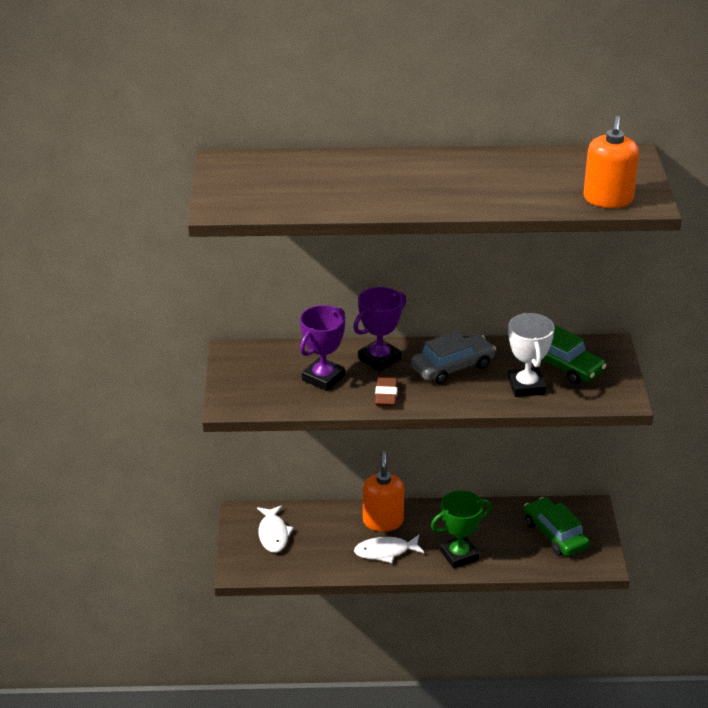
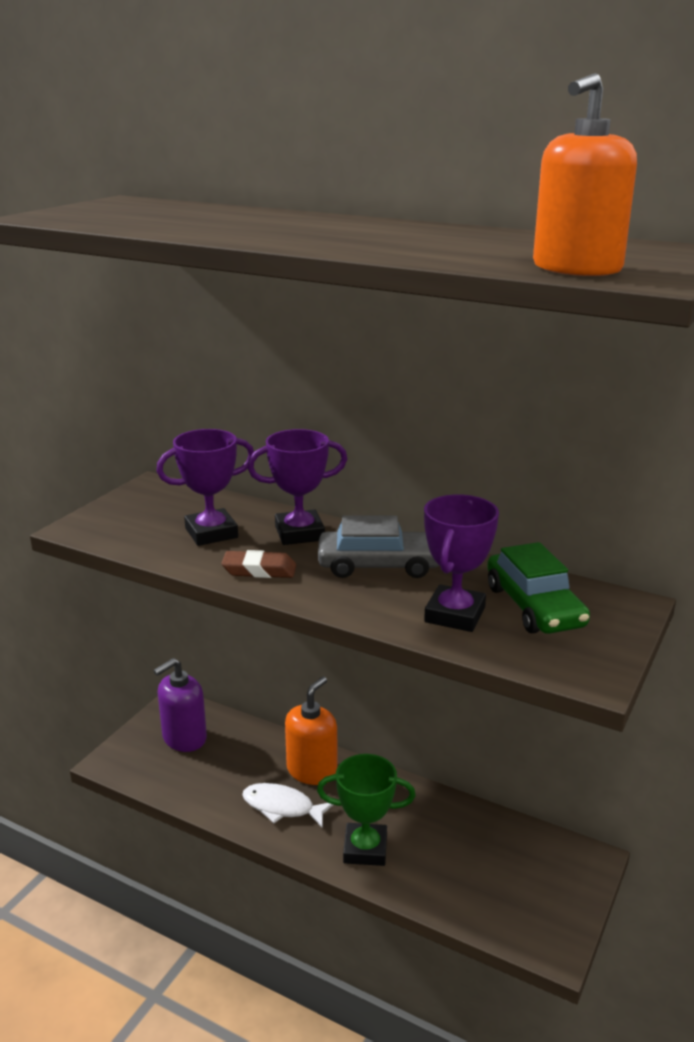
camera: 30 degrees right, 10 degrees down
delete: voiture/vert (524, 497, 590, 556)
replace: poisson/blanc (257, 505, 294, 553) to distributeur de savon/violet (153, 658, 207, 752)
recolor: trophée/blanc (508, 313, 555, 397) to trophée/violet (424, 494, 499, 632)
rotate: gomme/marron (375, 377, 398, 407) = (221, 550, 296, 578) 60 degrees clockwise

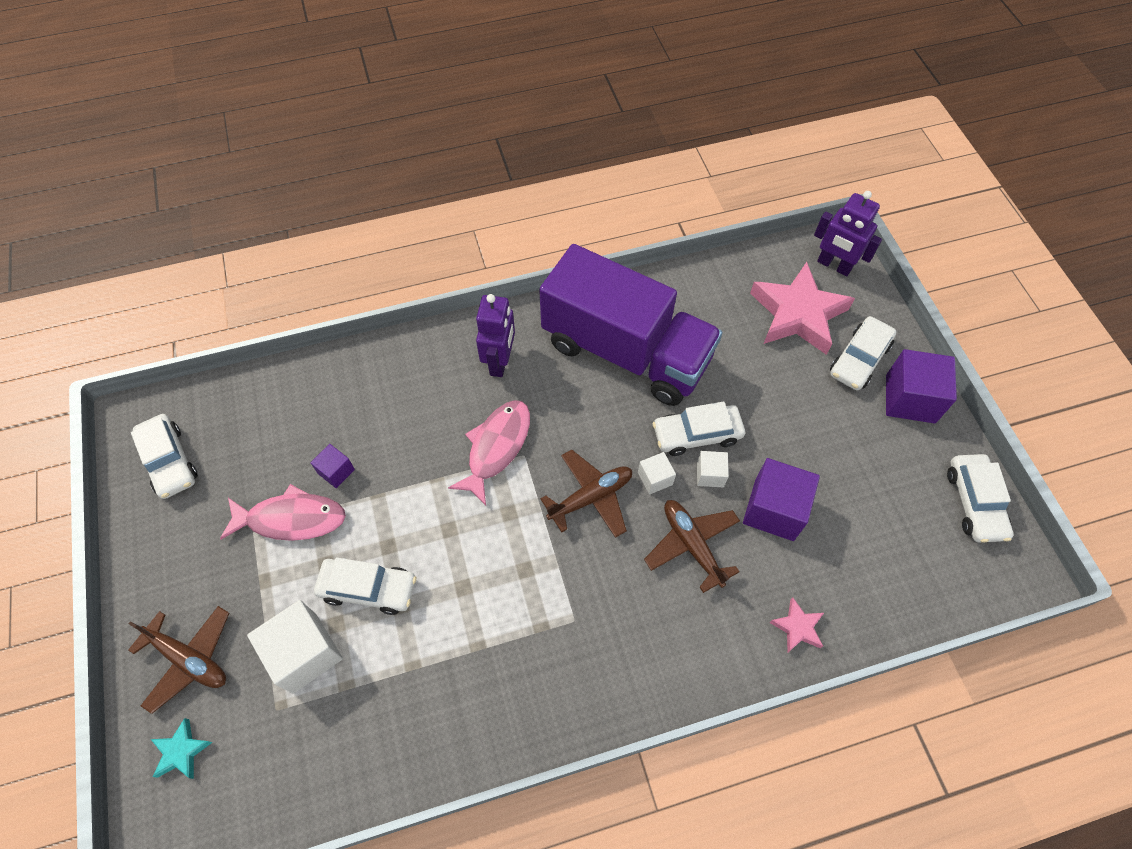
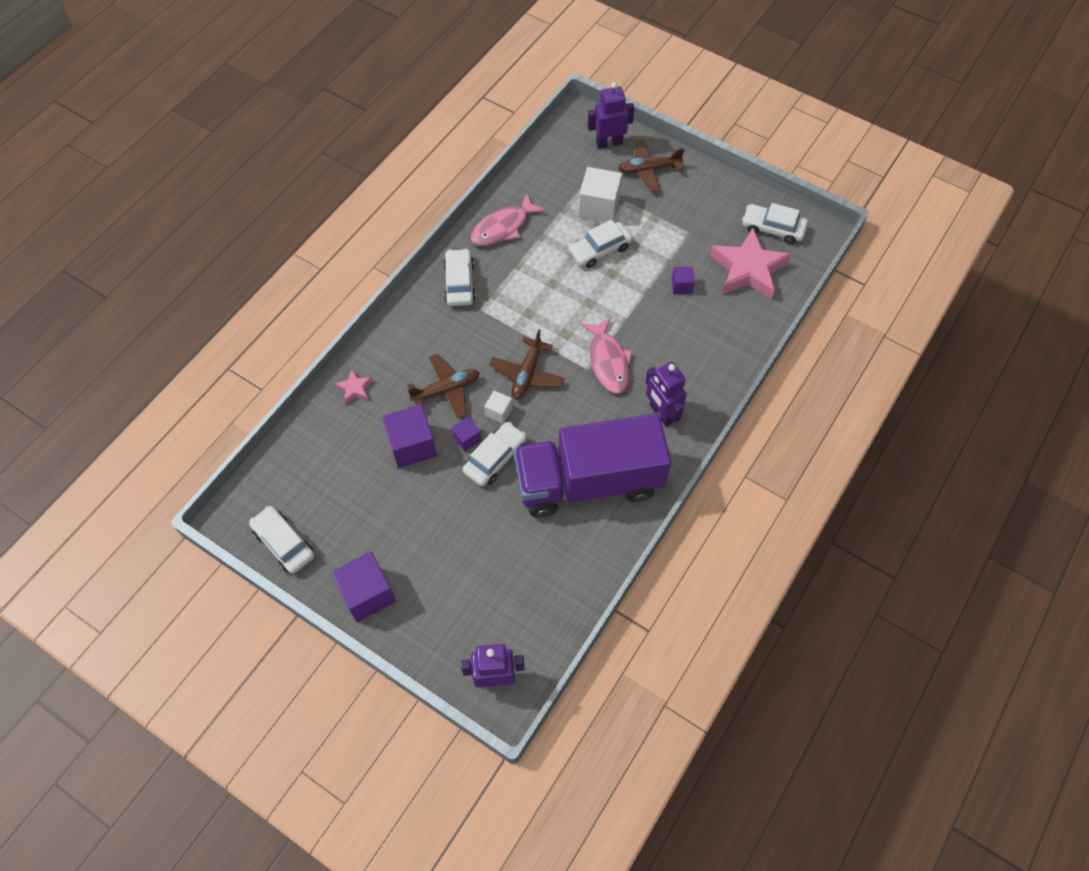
camera: 140 degrees right, 0 degrees up
move: poisson/rose (220, 484, 346, 541) to (471, 193, 546, 246); étoile/rose (750, 262, 855, 355) to (710, 228, 792, 300); voiture/blanc (830, 316, 897, 390) to (443, 248, 476, 306)
replace: étoile/turquoise (151, 718, 213, 779) to robot/violet (587, 82, 635, 149)
recolor: cube/blanc (697, 451, 729, 487) to cube/violet (451, 417, 482, 451)
rotate: avion/marron (644, 500, 740, 593) = (407, 354, 480, 418) 45 degrees counterclockwise

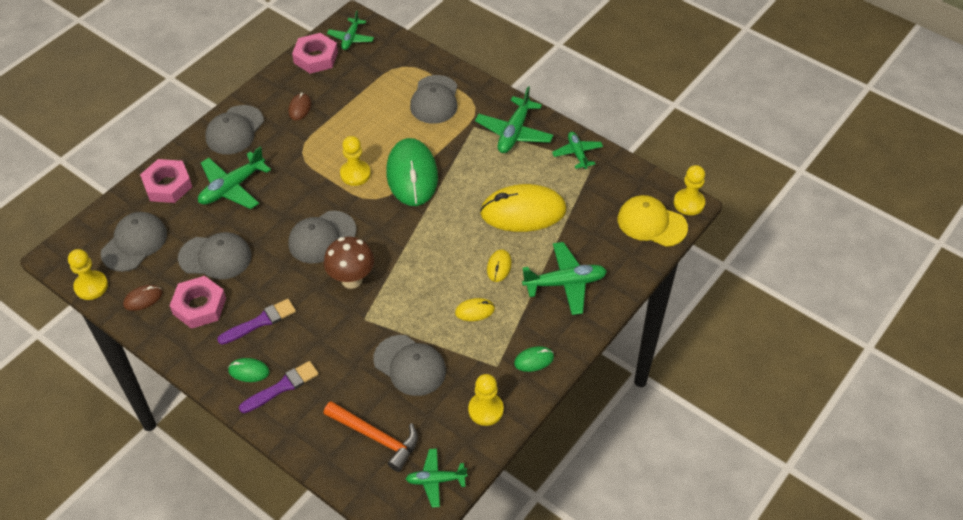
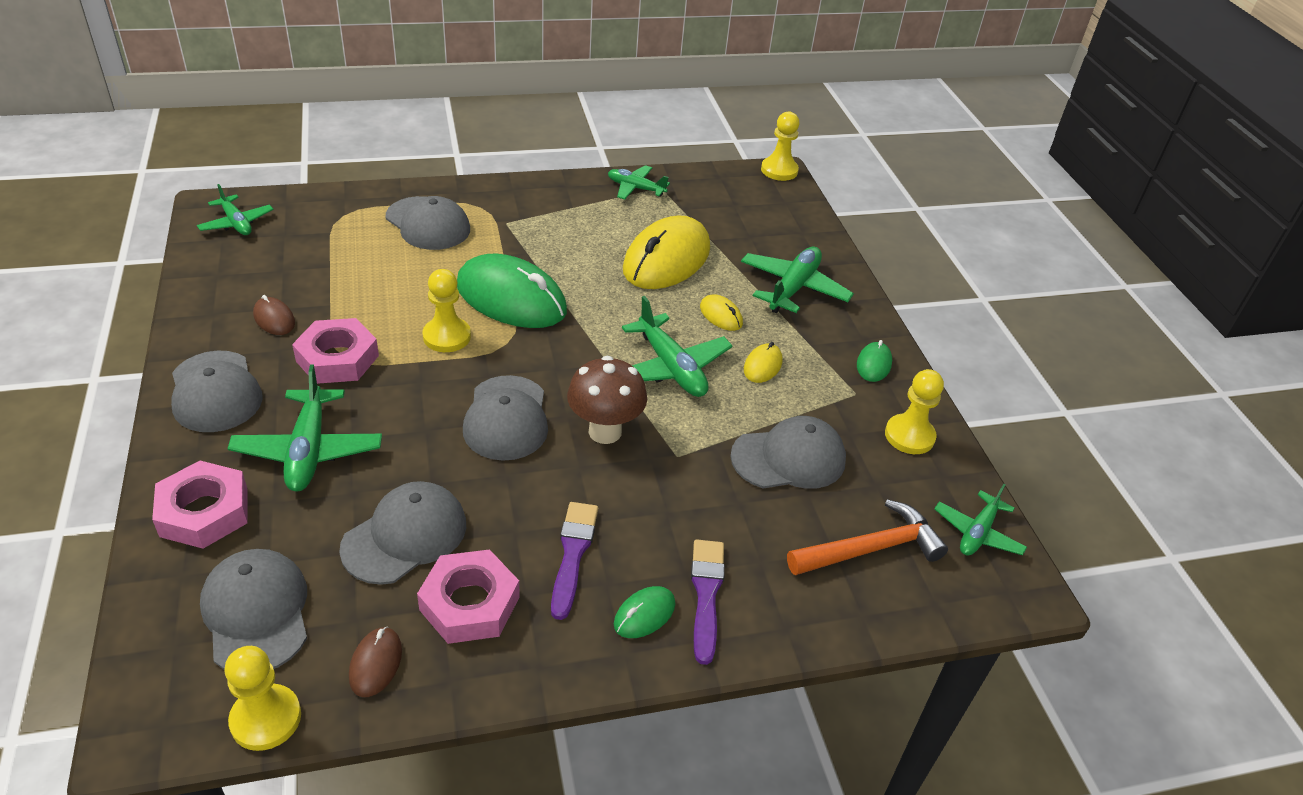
camera: 55 degrees left, 10 degrees down
delete: casquette/jaune (618, 195, 688, 247)
move: écrou/rose (292, 33, 338, 74) to (292, 318, 379, 384); avion/vert (475, 86, 554, 153) to (622, 296, 733, 397)

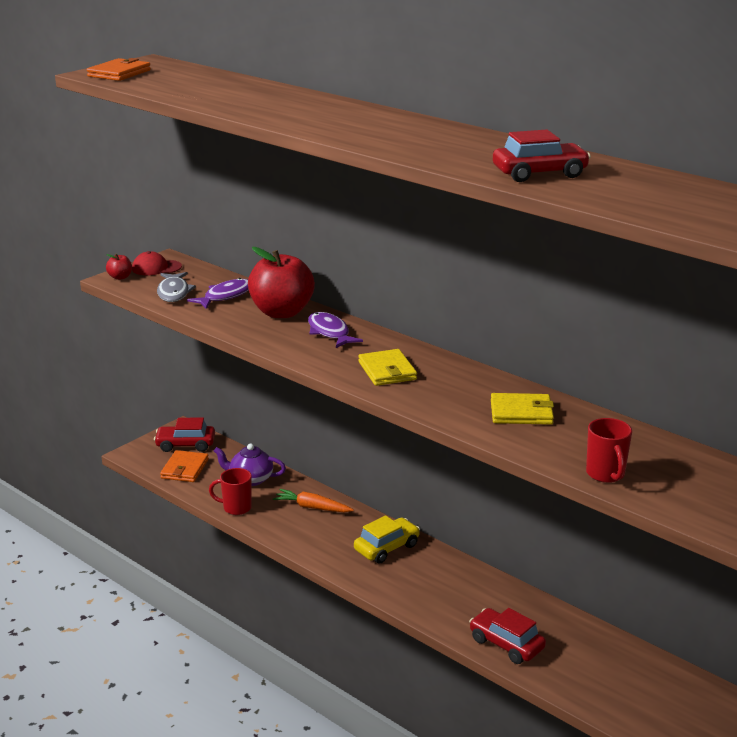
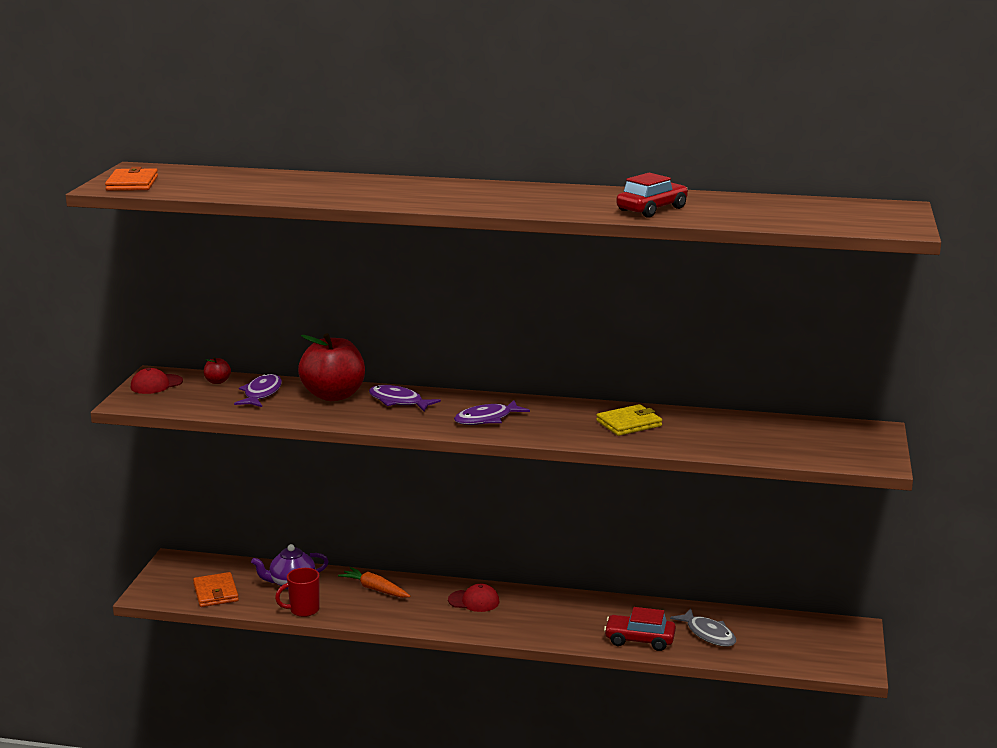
camera: 30 degrees left, 5 degrees down
delete: voiture/rouge (154, 417, 215, 452); tasse/rouge (586, 418, 632, 483)
move: pomme/rouge (106, 253, 132, 280) to (204, 357, 231, 384); poisson/gris (157, 272, 196, 302) to (670, 608, 736, 647)
replace: voiture/jaune (354, 515, 420, 564) to casquette/rouge (448, 584, 499, 612); portefeuille/jaune (358, 349, 417, 386) to poisson/violet (454, 400, 530, 425)
rotate: carotte/orange (273, 489, 354, 512) = (338, 567, 410, 598) 45 degrees clockwise

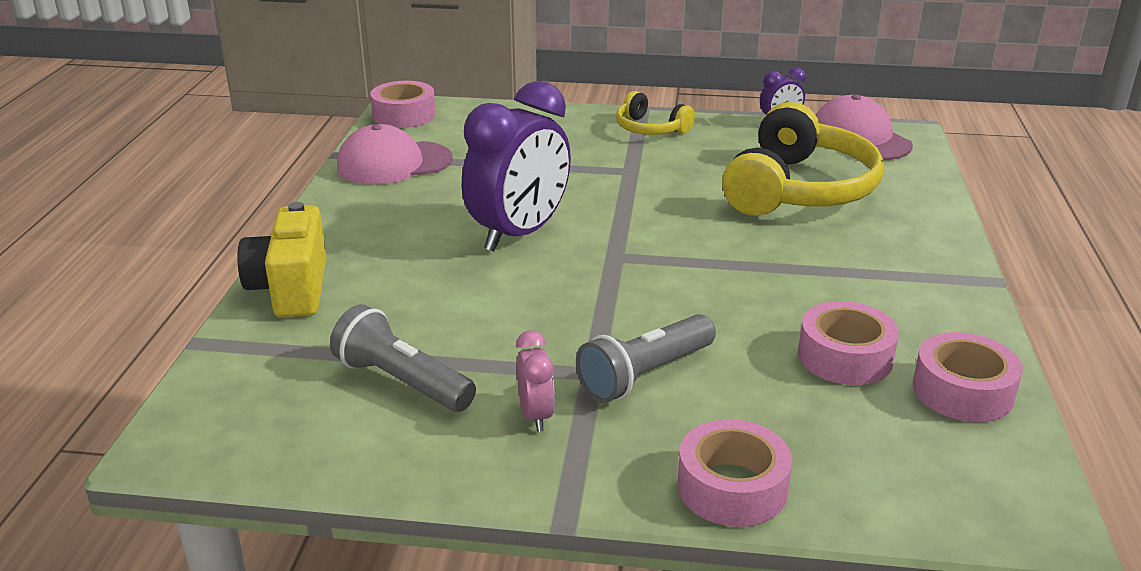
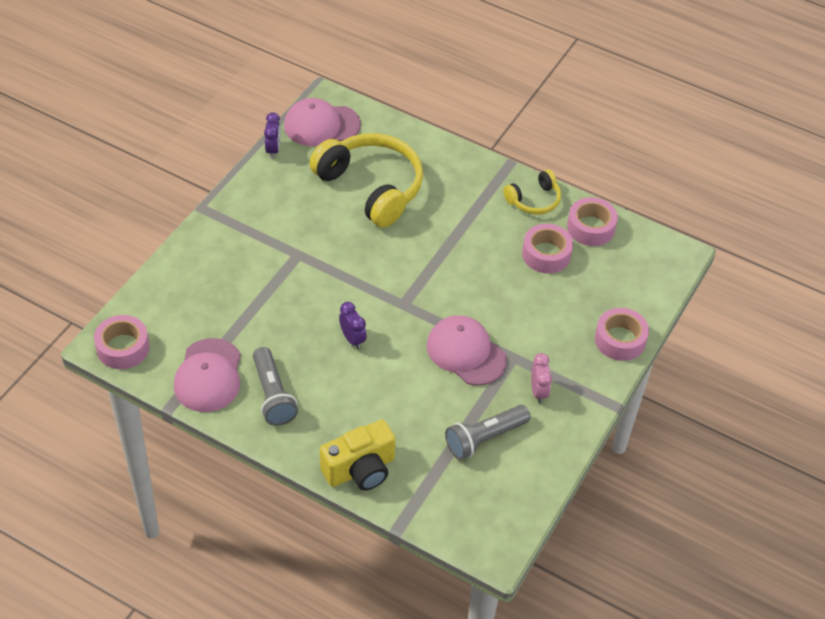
camera: 70 degrees left, 20 degrees up
insert: casquette/rose (427, 315, 507, 386)
move: lampe de poche/gris (576, 314, 716, 403) to (253, 347, 298, 426); casque audio/jaune (616, 91, 695, 135) to (503, 169, 561, 215)
rotate: appareil photo/jaune (237, 202, 326, 317) = (320, 420, 396, 491) 45 degrees counterclockwise; réveil/rose (516, 330, 555, 432) = (531, 353, 552, 404) 75 degrees clockwise
resize: réveil/violet (462, 81, 571, 252) = (339, 302, 367, 349) x0.45

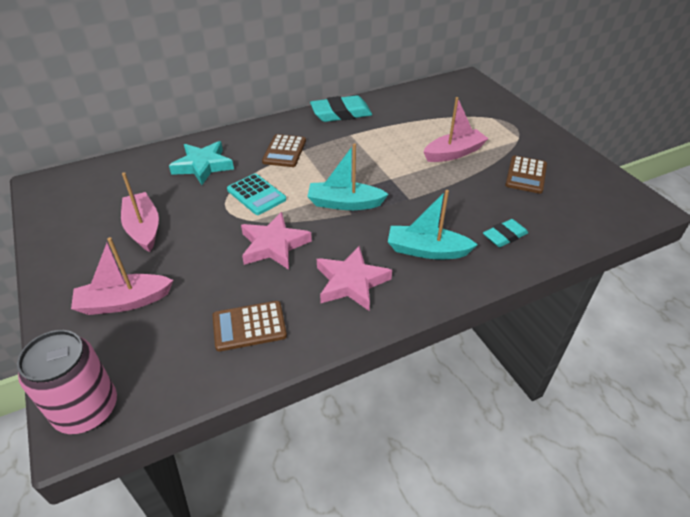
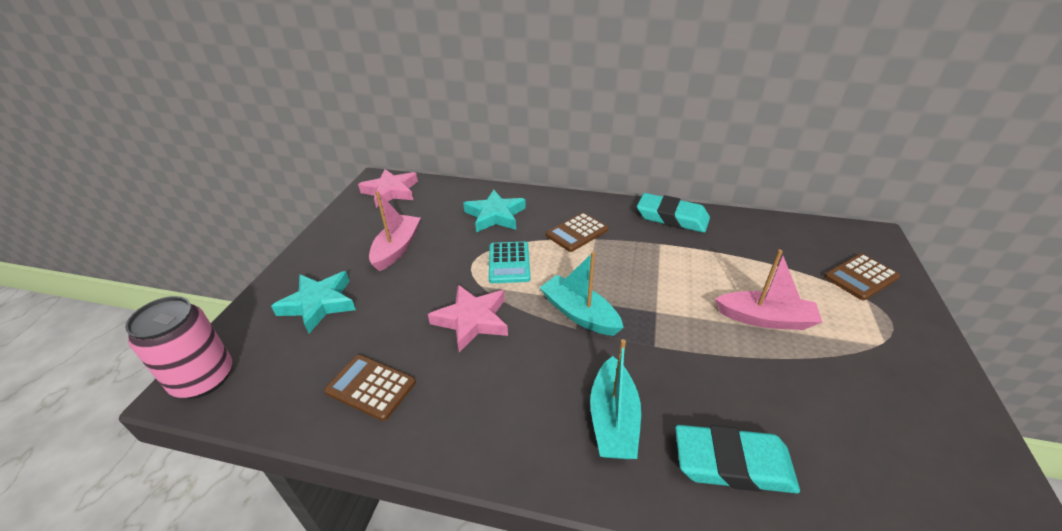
camera: 40 degrees right, 5 degrees down
move: étoile/rose (317, 246, 392, 311) to (358, 169, 418, 208); calculatrice/marron (505, 156, 547, 194) to (824, 254, 900, 300)
replace: bateau/rose (71, 237, 173, 315) to étoile/turquoise (271, 271, 356, 334)
rotate: bateau/turquoise (388, 190, 478, 259) = (590, 339, 641, 459) 135 degrees counterclockwise
resize: gomme/turquoise (483, 219, 528, 247) = (675, 425, 800, 493) x1.65

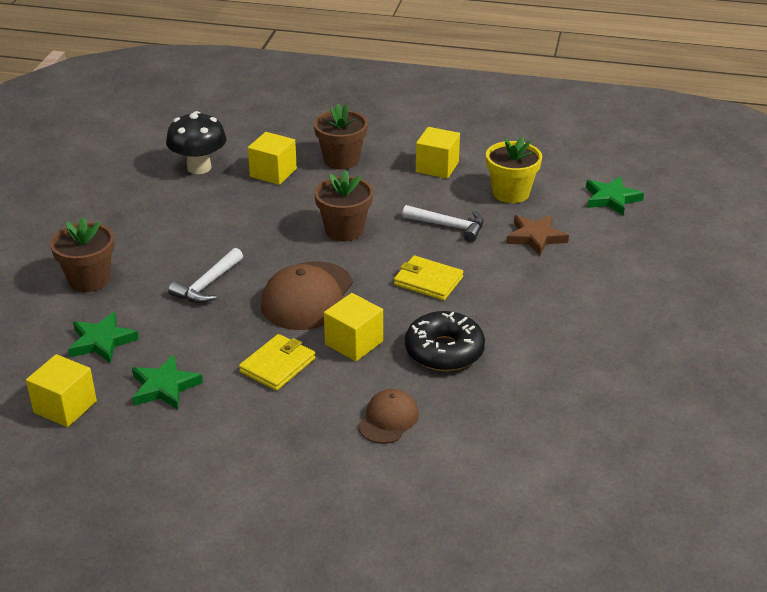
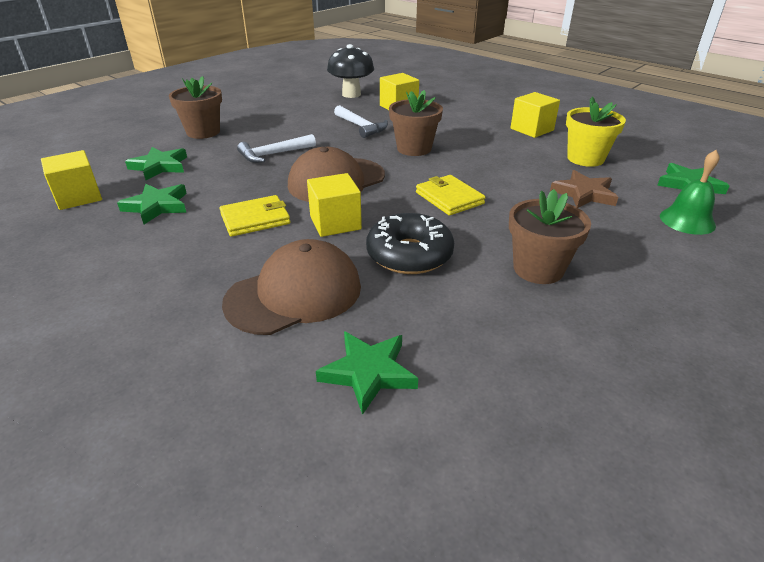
camera: 30 degrees right, 0 degrees up
insert: étoile/vert (316, 331, 418, 415); cloche/vert (660, 150, 720, 235)
move: pot de fleurs/marron (314, 104, 368, 169) to (509, 189, 591, 284); marteau/blanc (402, 205, 484, 242) to (334, 105, 388, 138)
resize: casquette/marron (358, 389, 419, 444) = (222, 239, 361, 335) x1.75

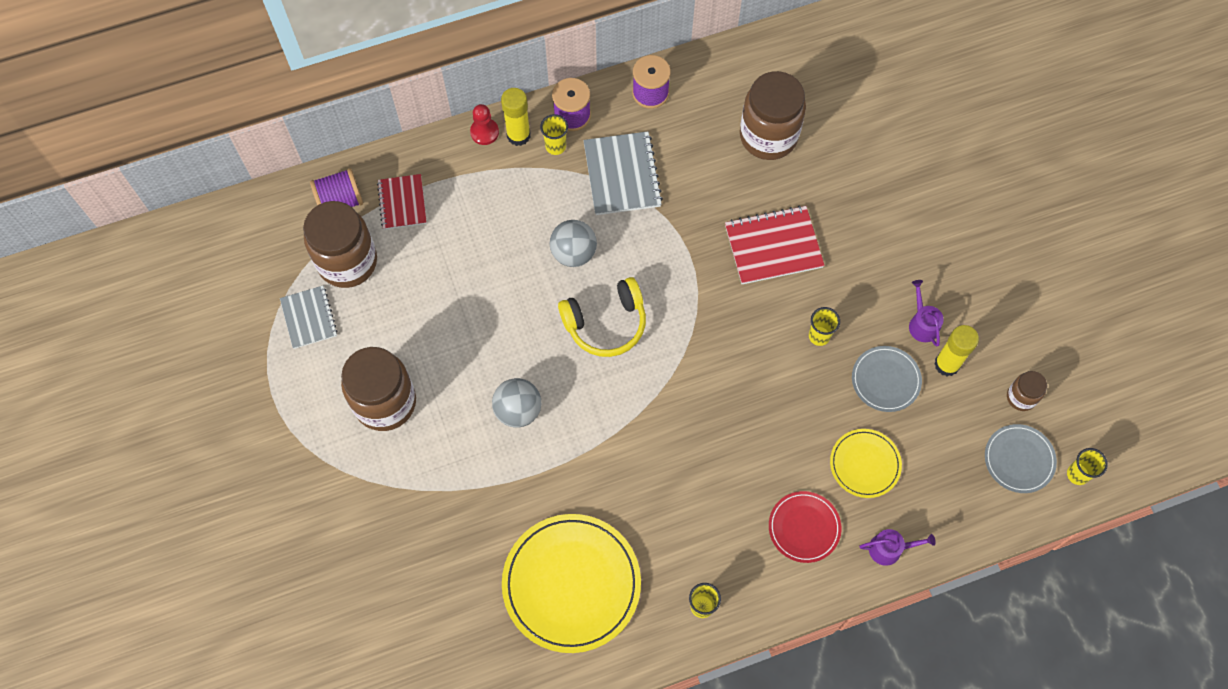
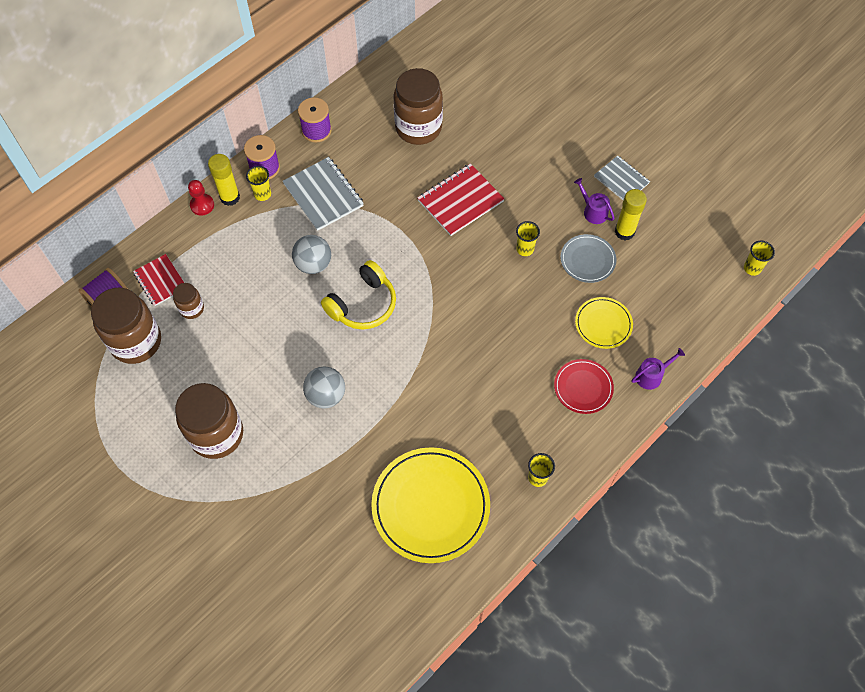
camera: 25 degrees left, 5 degrees down
delete: assiette/gris (985, 424, 1057, 493)
move: carnet/gris (280, 286, 337, 349) to (594, 155, 650, 200); bocal/marron (1007, 371, 1047, 411) to (173, 283, 204, 319)

